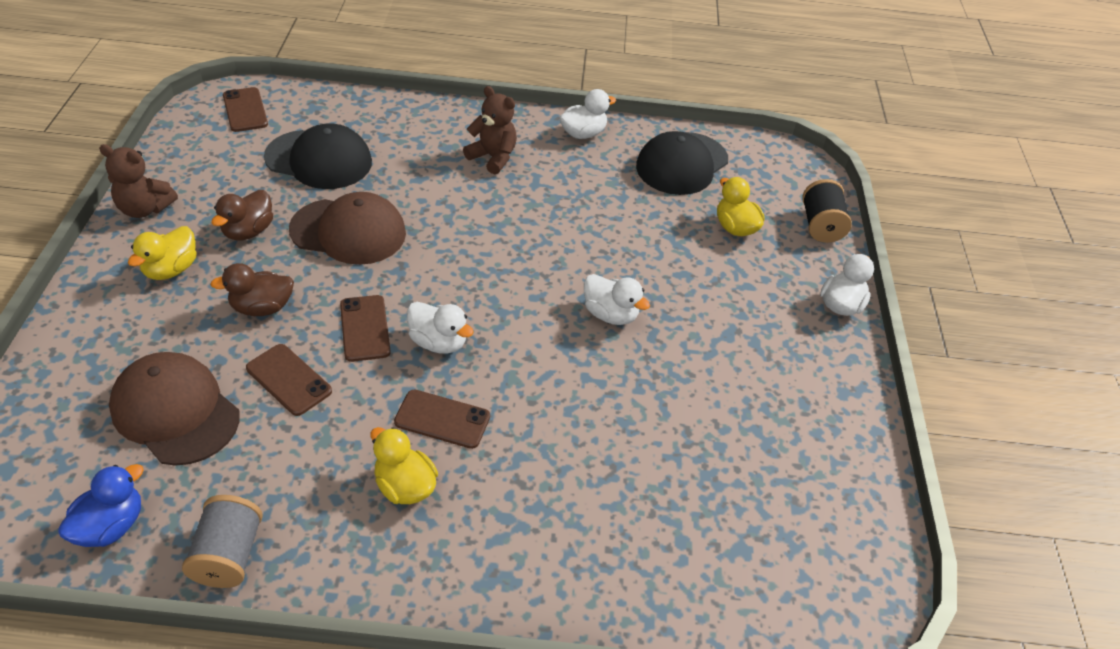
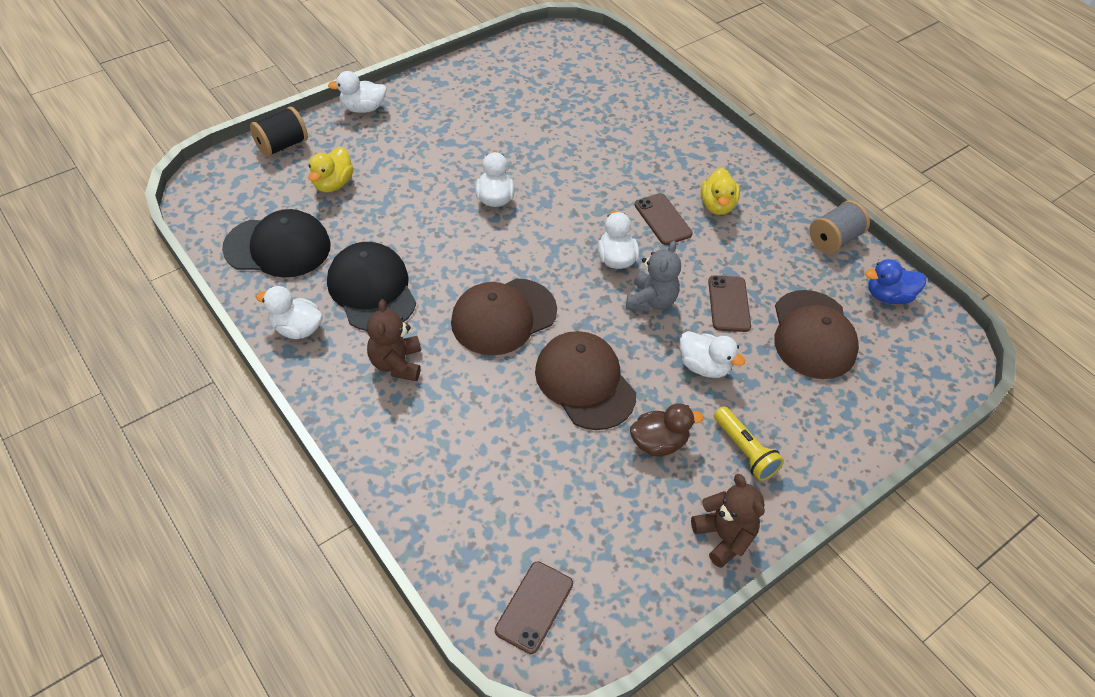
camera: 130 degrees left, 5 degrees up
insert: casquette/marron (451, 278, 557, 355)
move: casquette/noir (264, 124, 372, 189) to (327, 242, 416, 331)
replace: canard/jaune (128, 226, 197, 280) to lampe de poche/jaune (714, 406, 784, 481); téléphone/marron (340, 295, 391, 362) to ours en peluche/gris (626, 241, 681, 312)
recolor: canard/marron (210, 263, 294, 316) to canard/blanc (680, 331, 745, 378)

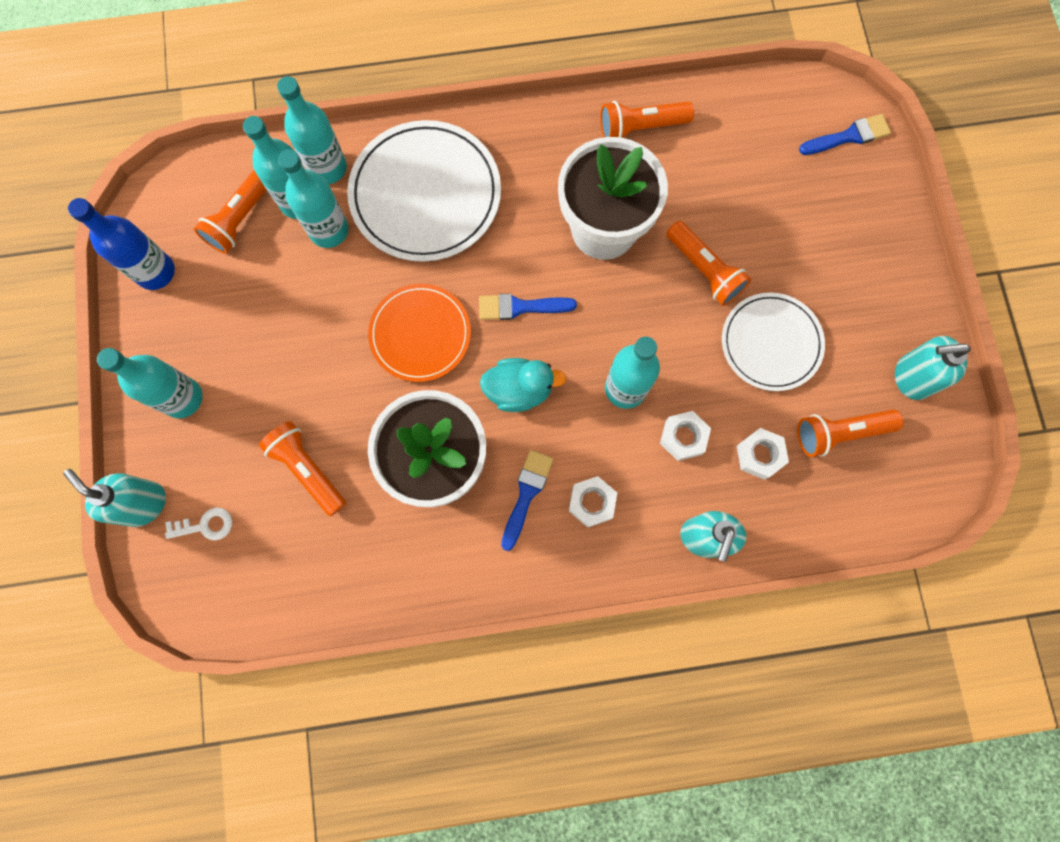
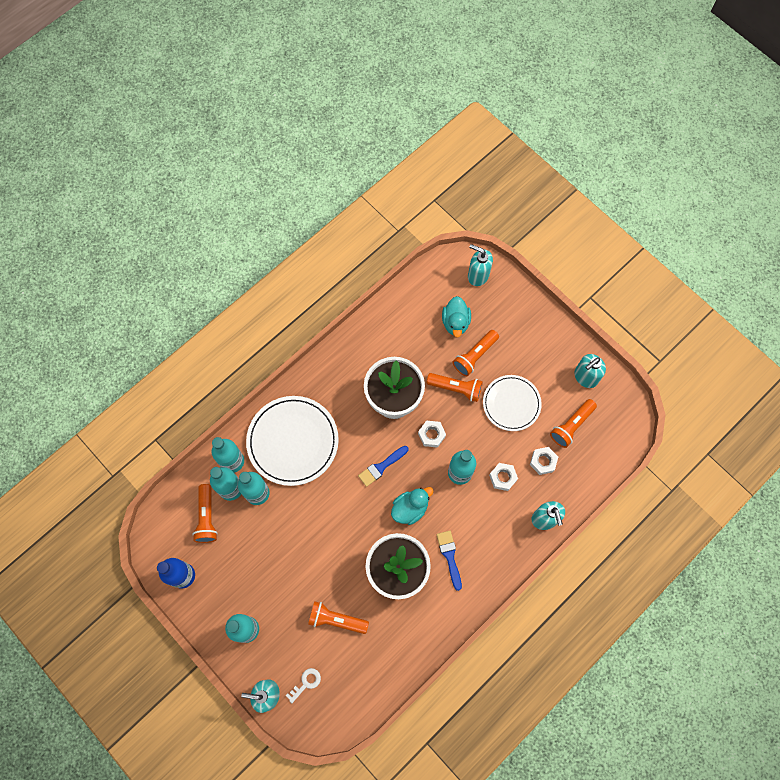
camera: 35 degrees left, 5 degrees down
delete: assiette/orange (368, 284, 471, 382)
insert: canard/turquoise (442, 296, 471, 338)
move: écrou/blanc (569, 476, 617, 528) to (418, 420, 446, 448); lampe de poche/orange (600, 101, 694, 138) to (453, 330, 499, 376)
replace: pinceau/bleu (799, 114, 891, 155) to distributeur de savon/turquoise (468, 244, 493, 286)

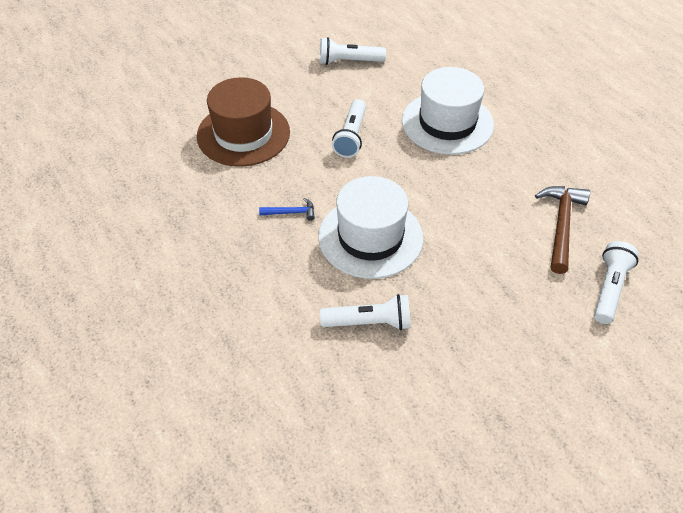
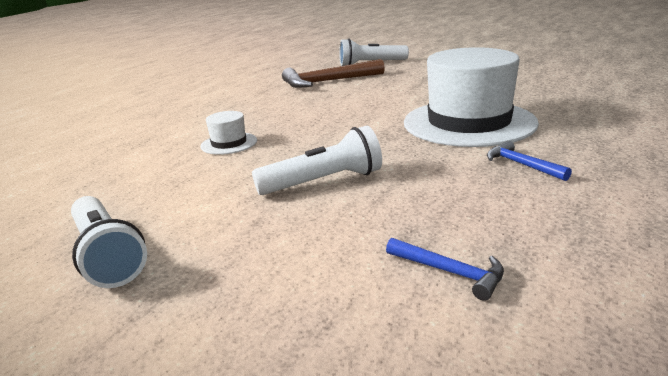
camera: 120 degrees left, 25 degrees down
delete: lampe de poche/blanc (320, 294, 411, 330)
replace: chapeau/marron (197, 77, 290, 167) to marteau/bleu (386, 238, 504, 301)
resize: chapeau/blanc (402, 67, 494, 155) = (201, 111, 257, 155) x0.43

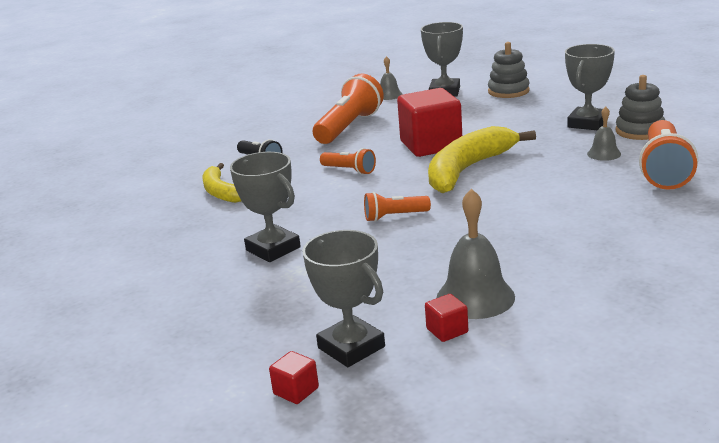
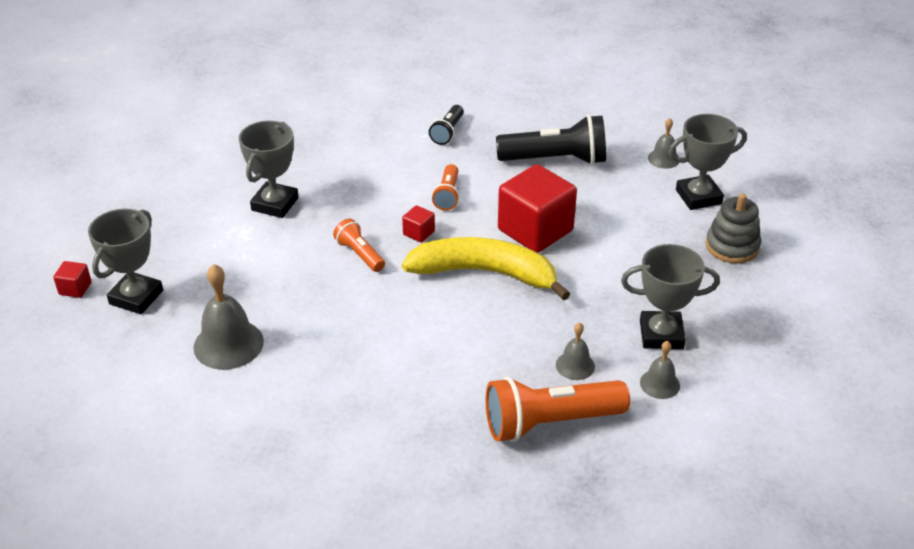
camera: 60 degrees right, 15 degrees up
delete: banane/jaune (203, 163, 241, 203)
move: cube/rouge (425, 294, 468, 342) to (402, 205, 435, 243)
replace: jouet à empiler/gris (615, 75, 665, 140) to cloche/gris (640, 341, 680, 399)
recolor: lampe de poche/orange (313, 74, 384, 144) to lampe de poche/noir (496, 115, 606, 165)

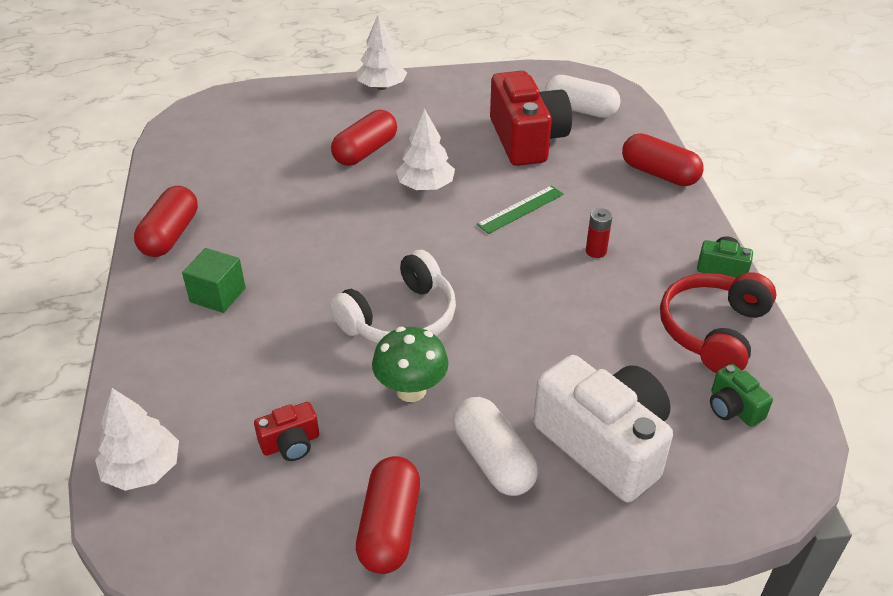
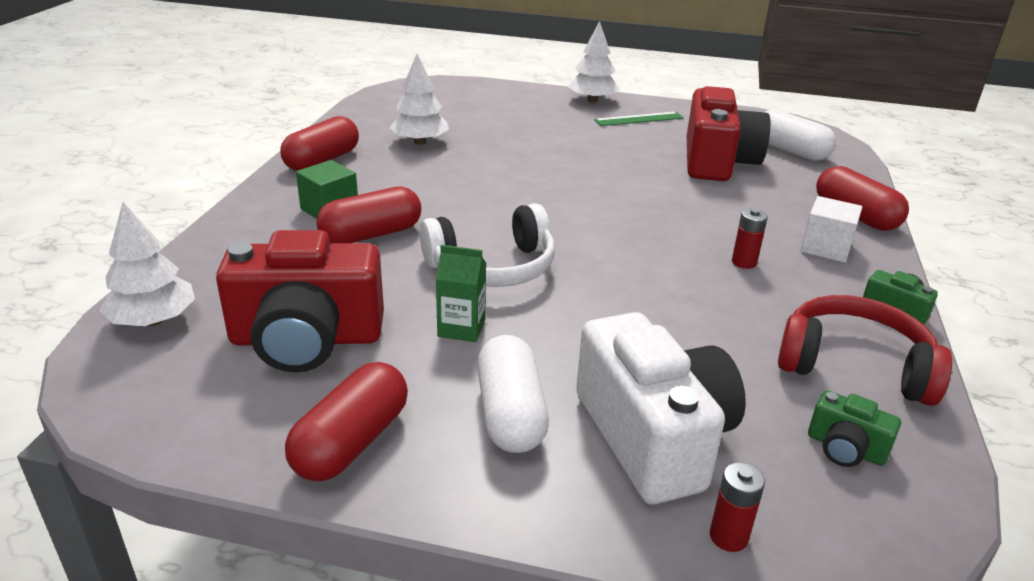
camera: 20 degrees right, 10 degrees down
insert: pile/rouge (710, 462, 765, 552); cube/blanc (800, 196, 862, 263)
move: gélule/rouge (331, 110, 397, 166) to (316, 186, 421, 243); arbre/blanc (396, 108, 455, 190) to (390, 54, 449, 145); règle/vert (476, 186, 564, 234) to (594, 112, 684, 126)
replace: champignon/vert (372, 327, 449, 402) to brique de lait/vert (436, 245, 486, 342)
rotate: casque audio/rouge (660, 272, 776, 373) = (778, 295, 952, 406) 60 degrees clockwise; appareil photo/vert (710, 364, 773, 427) = (808, 390, 901, 467) 45 degrees counterclockwise
resize: appareil photo/rouge (254, 402, 319, 461) = (216, 230, 384, 373) x2.24

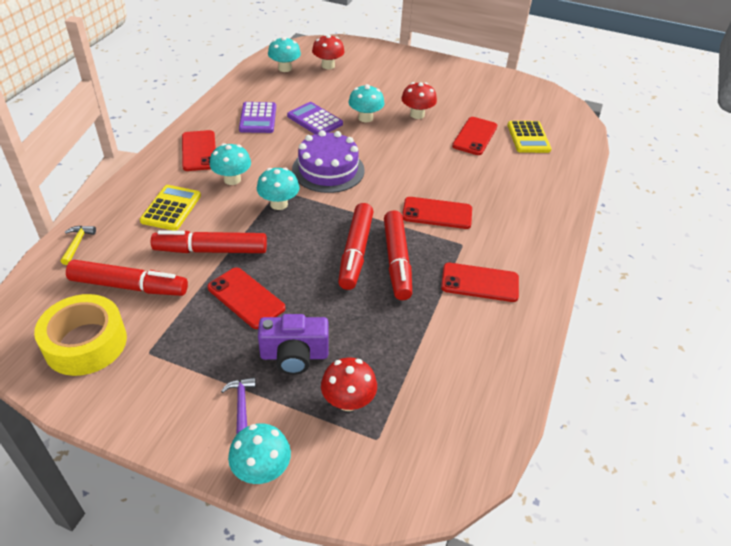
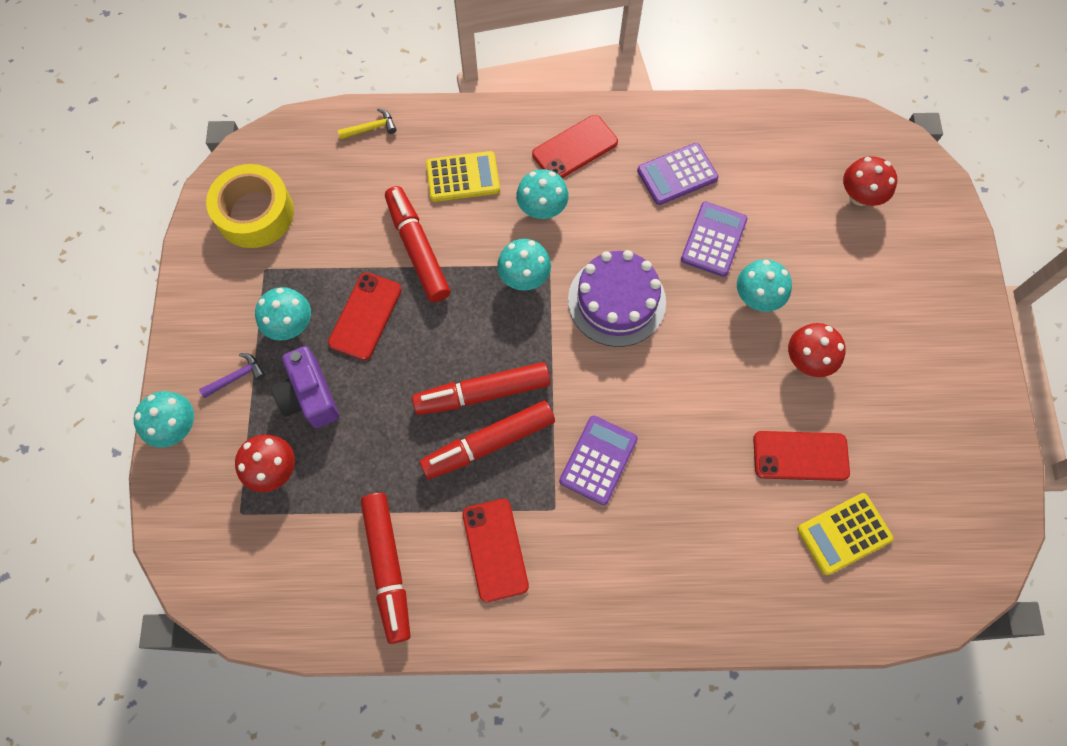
camera: 70 degrees right, 25 degrees up
move: feutre/rouge (66, 260, 188, 296) to (361, 493, 410, 644); champignon/turquoise (268, 37, 301, 72) to (255, 287, 311, 341)
replace: téléphone/rouge (402, 197, 472, 229) to calculatrice/violet (559, 416, 638, 505)

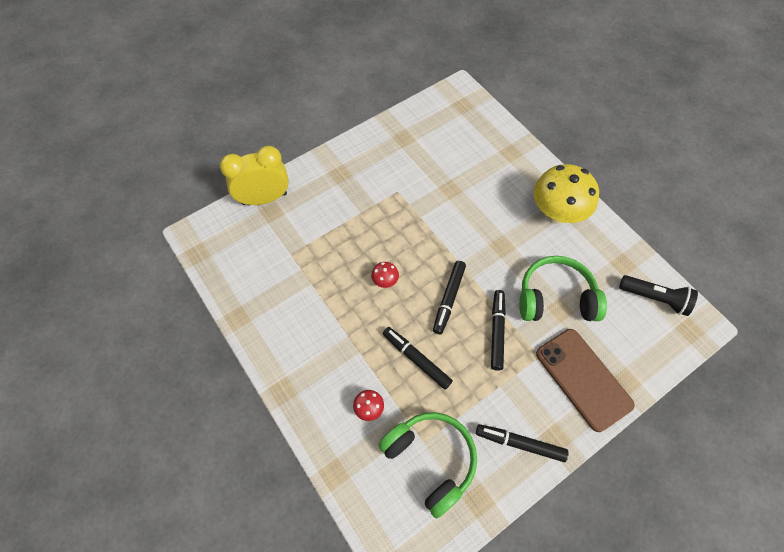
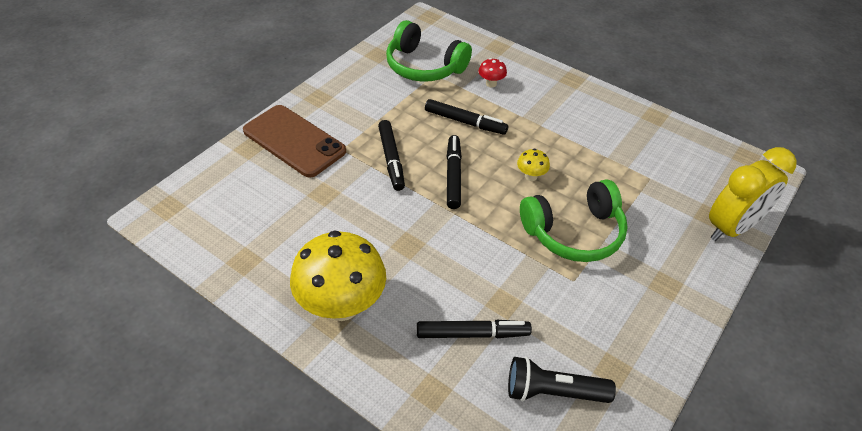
camera: 160 degrees right, 15 degrees down
move: feutre/noir (476, 424, 569, 462) to (417, 319, 532, 338); casque audio/vert (519, 256, 607, 321) to (520, 179, 628, 262); lampe de poche/noir (619, 275, 698, 316) to (508, 357, 616, 403)
recolor: champignon/rouge (371, 262, 399, 288) to champignon/jaune (517, 148, 550, 181)

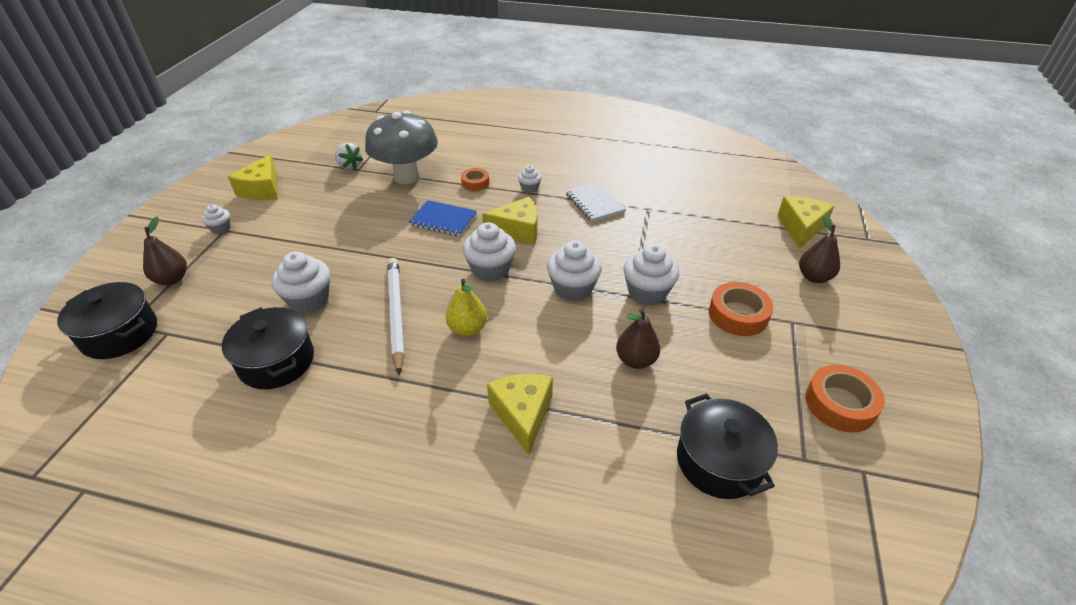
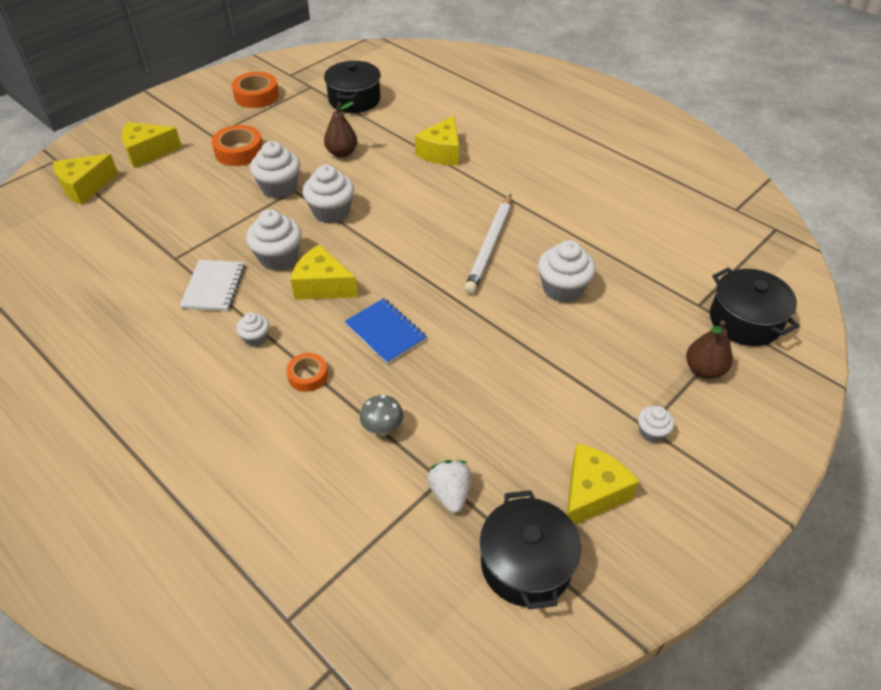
camera: 150 degrees left, 5 degrees up
delete: poire/jaune (446, 279, 487, 337)
move: marmite/noir (222, 307, 314, 389) to (480, 490, 581, 609); muffin/blanc (463, 222, 516, 282) to (246, 209, 302, 271)
replace: poire/marron (799, 214, 840, 283) to fromage/jaune (122, 122, 182, 168)
resize: champignon/gris (365, 111, 438, 184) = (360, 395, 403, 436) x0.41

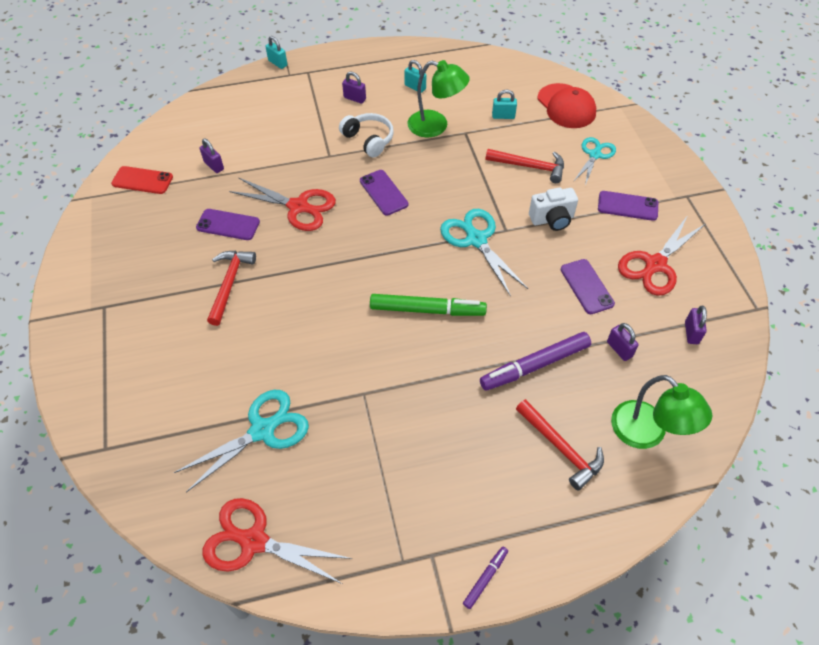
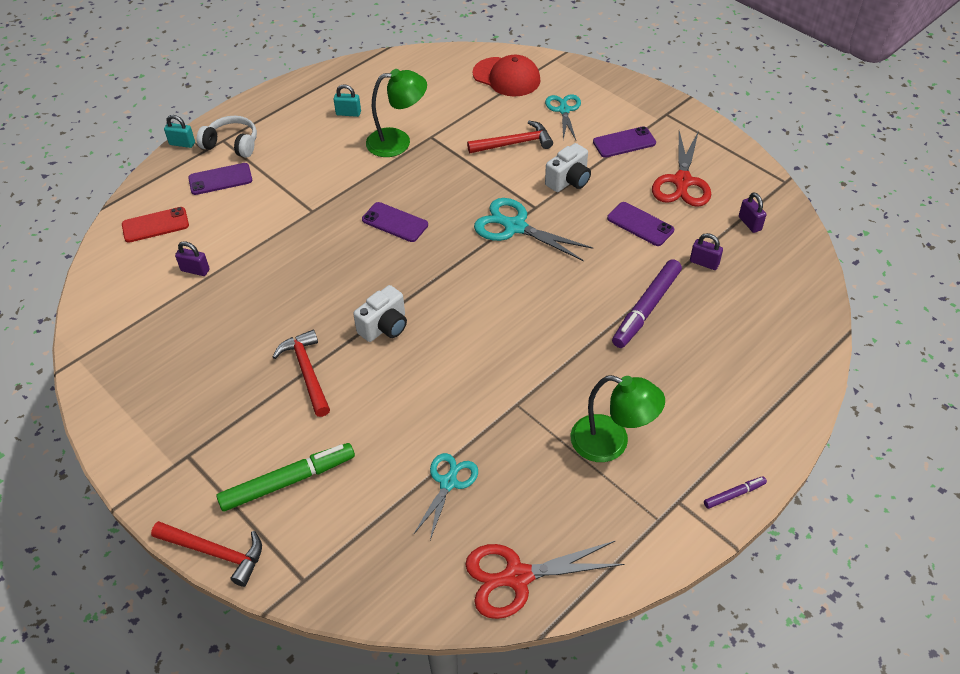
camera: 30 degrees left, 5 degrees down
delete: ciseaux/rouge (229, 177, 336, 231); cadenas/violet (342, 71, 366, 104); cadenas/turquoise (492, 90, 517, 119)
insert: appareil photo/blanc (353, 285, 407, 342)
move: téléphone/rouge (111, 166, 173, 194) to (122, 207, 189, 243); téléphone/violet (196, 209, 260, 240) to (188, 163, 252, 195); casque audio/blanc (339, 113, 394, 157) to (197, 116, 257, 158); feutre/vert (370, 294, 487, 316) to (216, 443, 355, 511); marteau/rouge (516, 399, 604, 491) to (151, 521, 262, 587); lampe/vert (611, 375, 712, 449) to (570, 375, 665, 462)
rotate: feutre/violet (463, 547, 508, 609) = (704, 476, 767, 509) 60 degrees clockwise
resize: ciseaux/turquoise (174, 390, 309, 492) = (413, 453, 478, 540) x0.66

